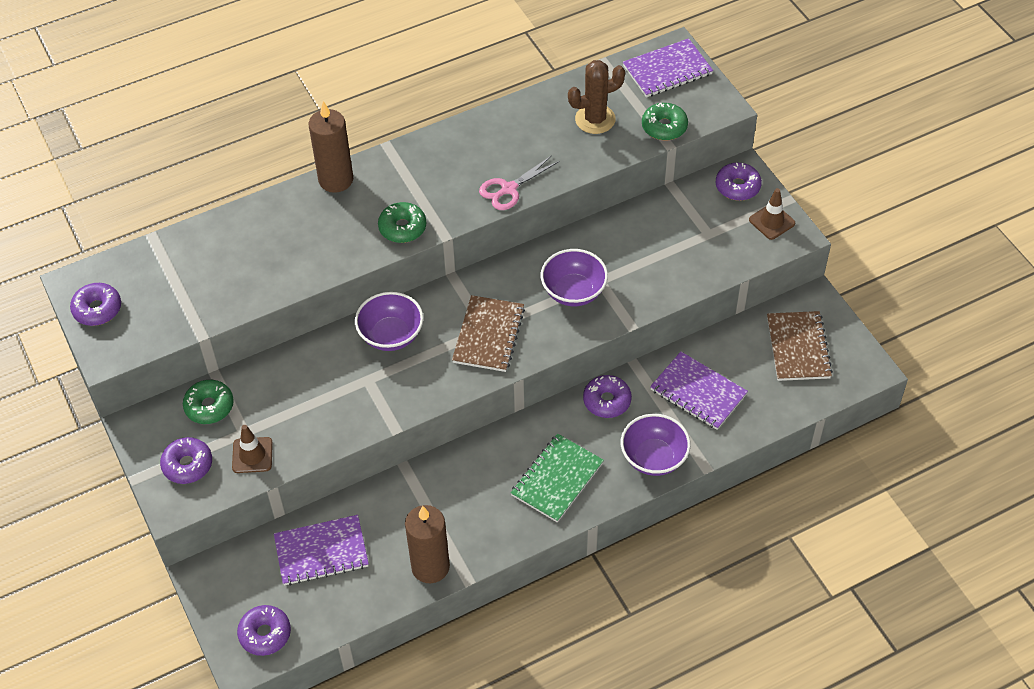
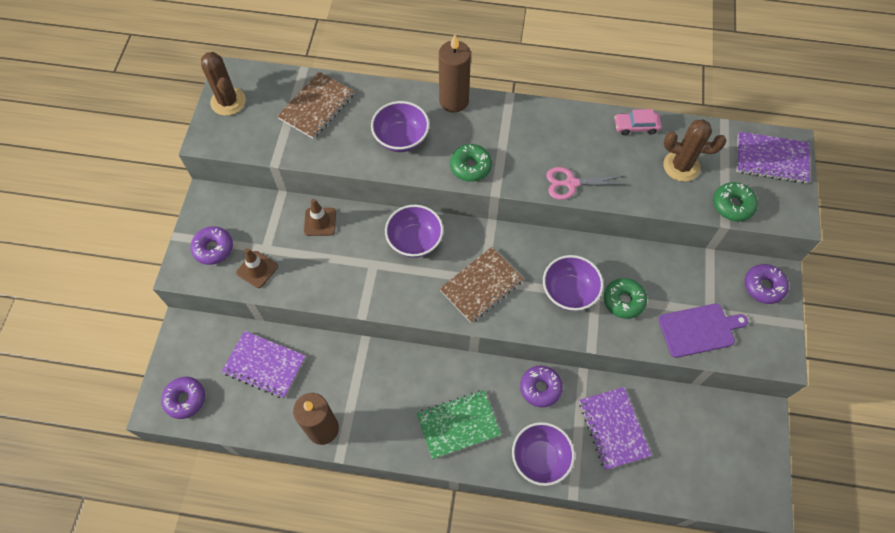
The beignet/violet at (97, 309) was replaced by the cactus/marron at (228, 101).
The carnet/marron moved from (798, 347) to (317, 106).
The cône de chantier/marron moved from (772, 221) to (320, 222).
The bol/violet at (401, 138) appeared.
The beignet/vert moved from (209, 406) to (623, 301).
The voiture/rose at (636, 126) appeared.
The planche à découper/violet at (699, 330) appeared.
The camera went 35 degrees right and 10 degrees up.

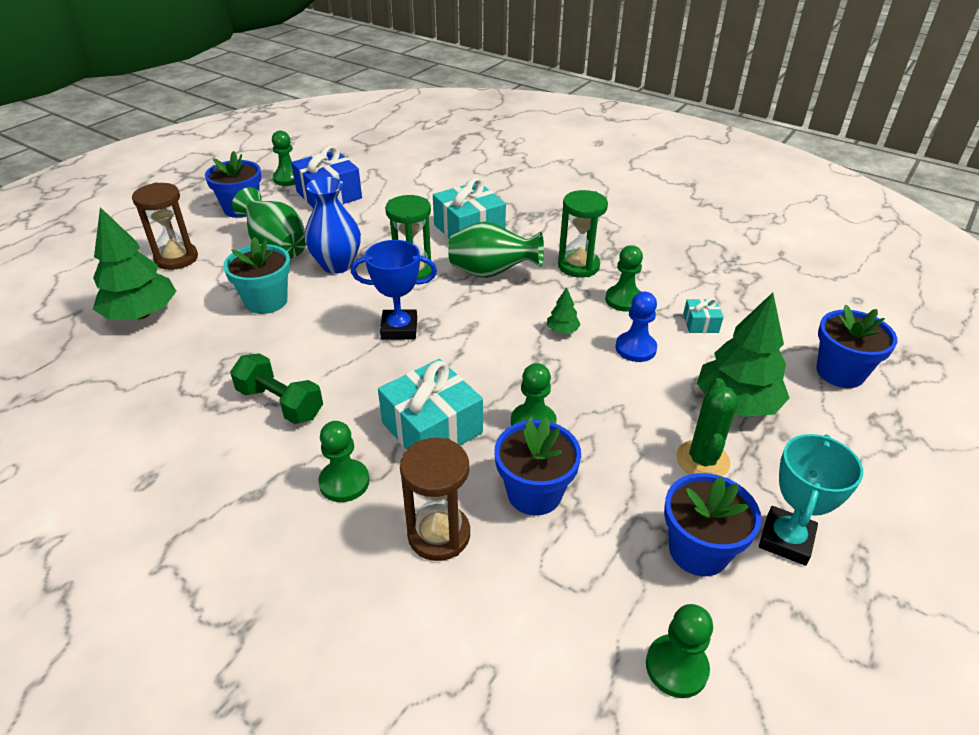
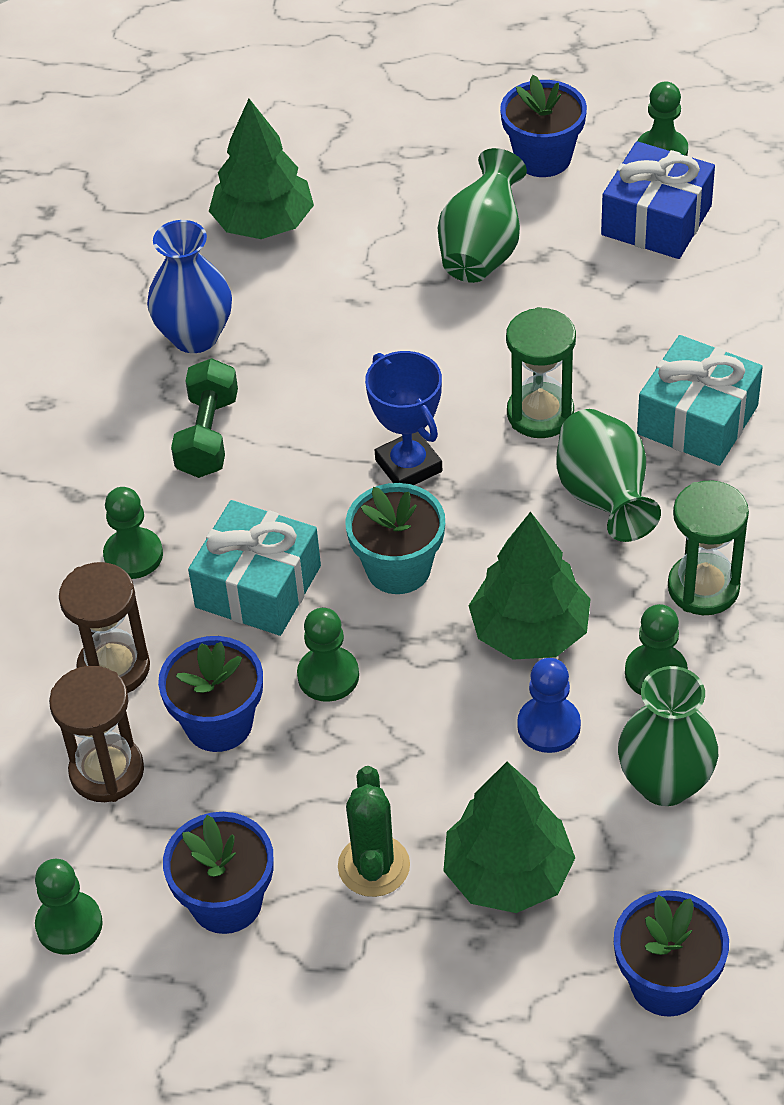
The sablier/marron moved from (176, 258) to (107, 771).
The vase/bleu moved from (337, 265) to (195, 336).
The cactus/vert at (702, 460) turned 75 degrees counterclockwise.
The pot de fleurs/turquoise moved from (266, 301) to (398, 568).
The arbre/vert at (562, 330) changed to 2.30 times the size.
The cadeau/turquoise at (700, 323) was replaced by the vase/vert at (665, 783).
The trophée/turquoise at (786, 539) disappeared.
The camera went 65 degrees right and 10 degrees up.

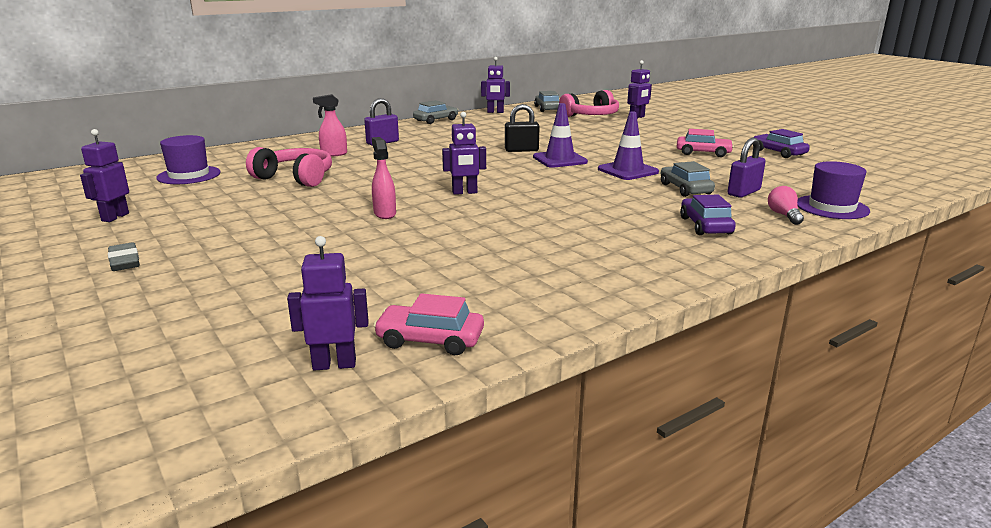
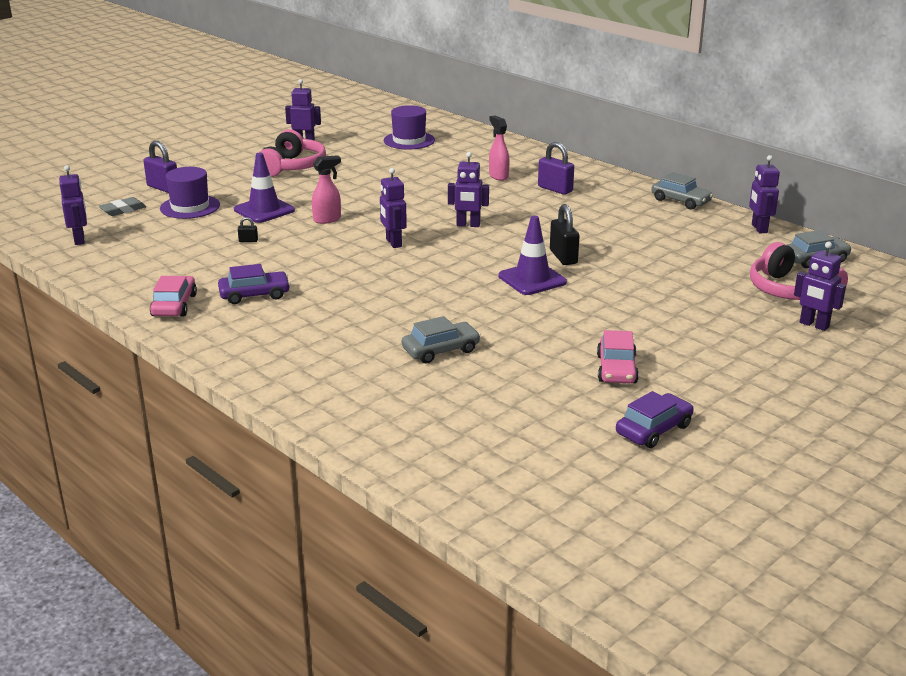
The gomme/gris moved from (124, 261) to (123, 210).
The cadenas/violet moved from (743, 192) to (163, 188).
The voiture/rose moved from (430, 340) to (174, 305).
The chapeau/violet moved from (831, 207) to (190, 207).
The voiture/violet moved from (705, 226) to (254, 295).
The cône de chantier/violet moved from (627, 171) to (264, 210).
The cadenas/noir at (248, 241) appeared.
The casque audio/rose moved from (295, 178) to (292, 167).
The robot/violet at (468, 225) appeared.
The ampoule/rose at (784, 215) disappeared.
The camera went 80 degrees right and 5 degrees up.

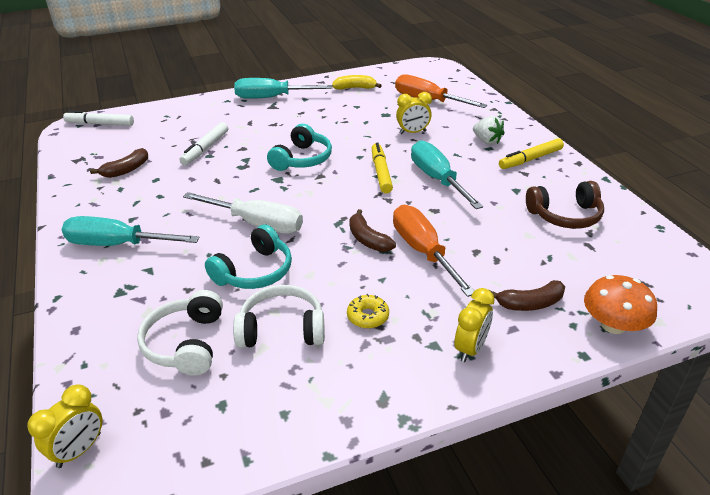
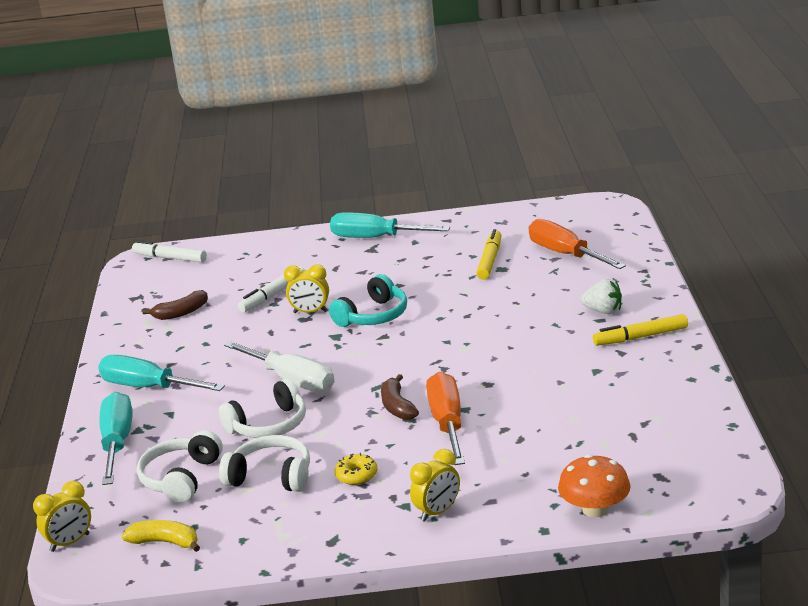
The tournevis/turquoise moved from (437, 179) to (117, 443).
The banane/jaune moved from (355, 88) to (165, 542).
The casque audio/turquoise at (254, 271) became the casque audio/blanc at (268, 425).
The réveil/jaune moved from (412, 132) to (310, 312).
The feutre/jaune moved from (381, 172) to (490, 260).
The fraise/blanc at (487, 141) turned 45 degrees counterclockwise.
The banane/marron at (530, 303) disappeared.
The casque audio/marron at (565, 215) disappeared.
The camera went 20 degrees right and 10 degrees down.

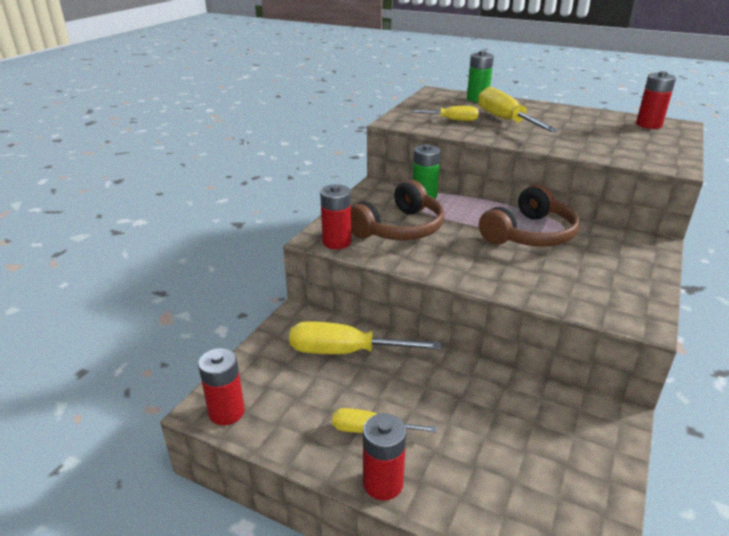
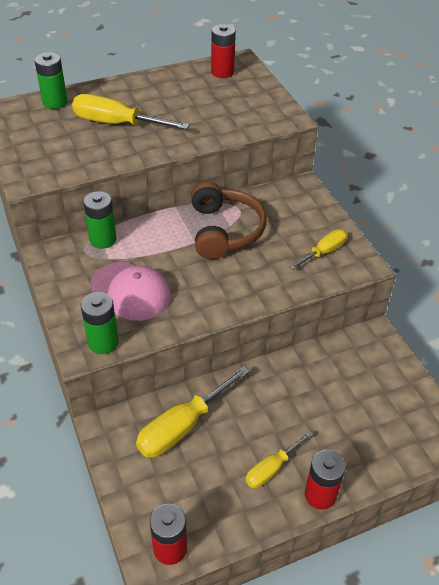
The pile/rouge at (337, 242) became the pile/vert at (103, 342).
The casque audio/marron at (399, 228) was replaced by the casquette/rose at (131, 291).
The tournevis/jaune moved from (452, 120) to (323, 252).
The camera went 50 degrees left and 15 degrees up.

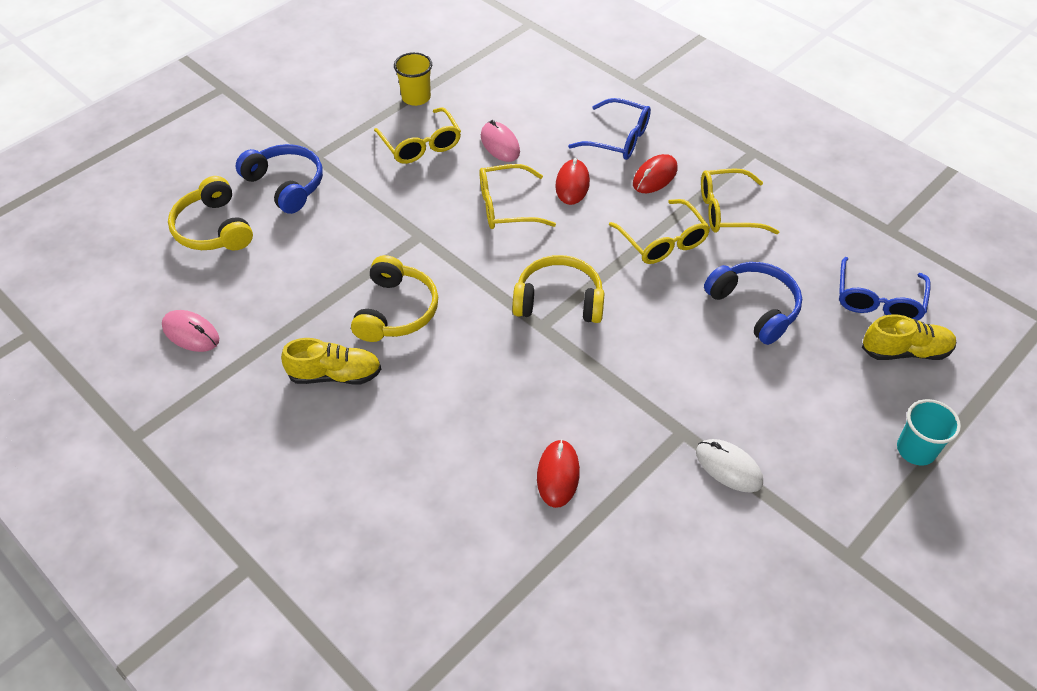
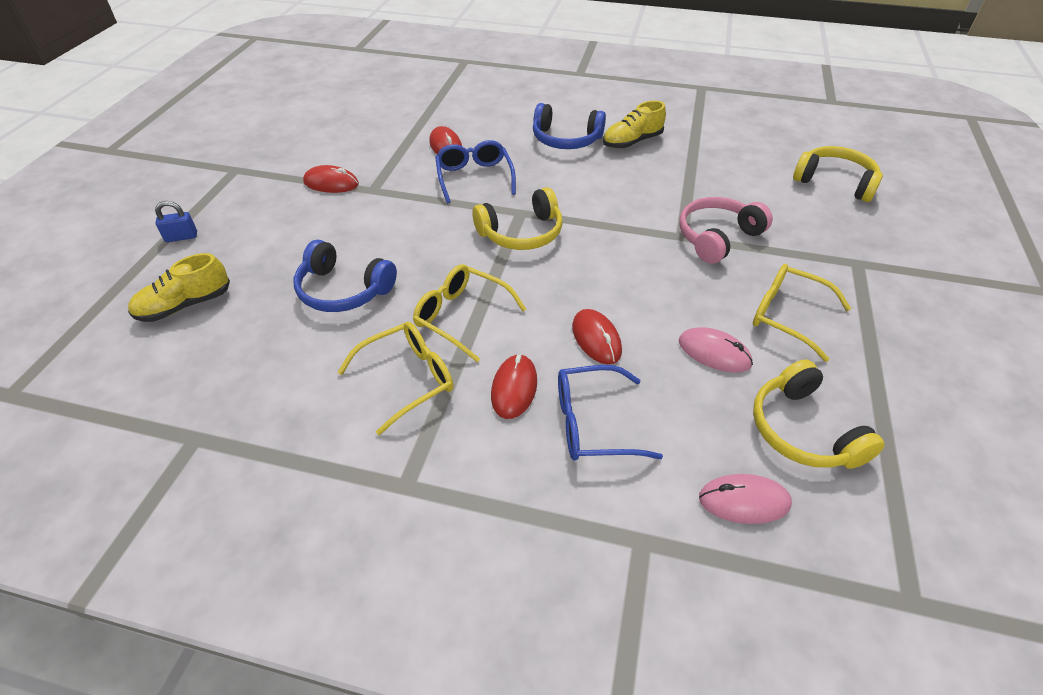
The gobelet/turquoise at (915, 450) was replaced by the cadenas/bleu at (181, 237).
The souris/blanc at (728, 467) became the souris/rouge at (331, 183).
The lunettes/bleu moved from (878, 300) to (474, 177).
The casque audio/bleu moved from (286, 185) to (566, 139).
The casque audio/rose at (717, 237) appeared.
The souris/rose moved from (191, 333) to (744, 501).
The casque audio/jaune moved from (396, 311) to (803, 430).
The gobelet/jaune at (416, 97) disappeared.
The lunettes/jaune at (506, 207) disappeared.
The camera went 150 degrees right and 5 degrees down.

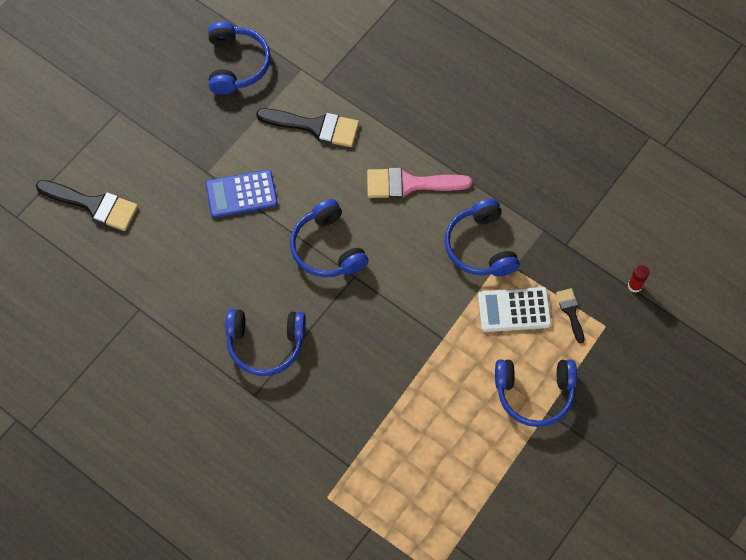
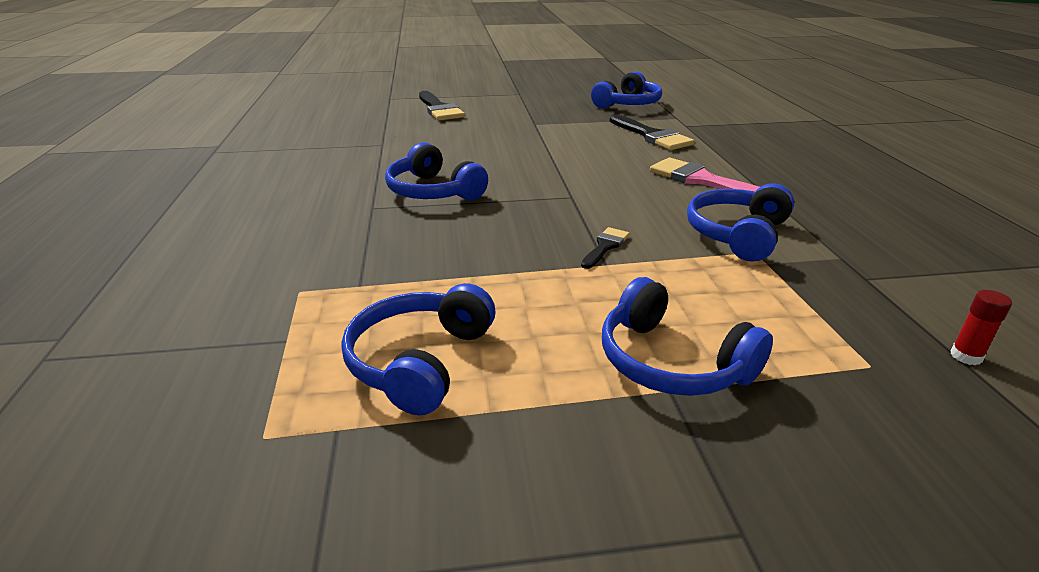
The casque audio/bleu moved from (327, 248) to (420, 361).
The pinceau/noir moved from (570, 312) to (605, 246).
The calculatrice/bleu at (241, 194) disappeared.
The calculatrice/blanc at (514, 310) disappeared.
The camera went 45 degrees right and 35 degrees down.

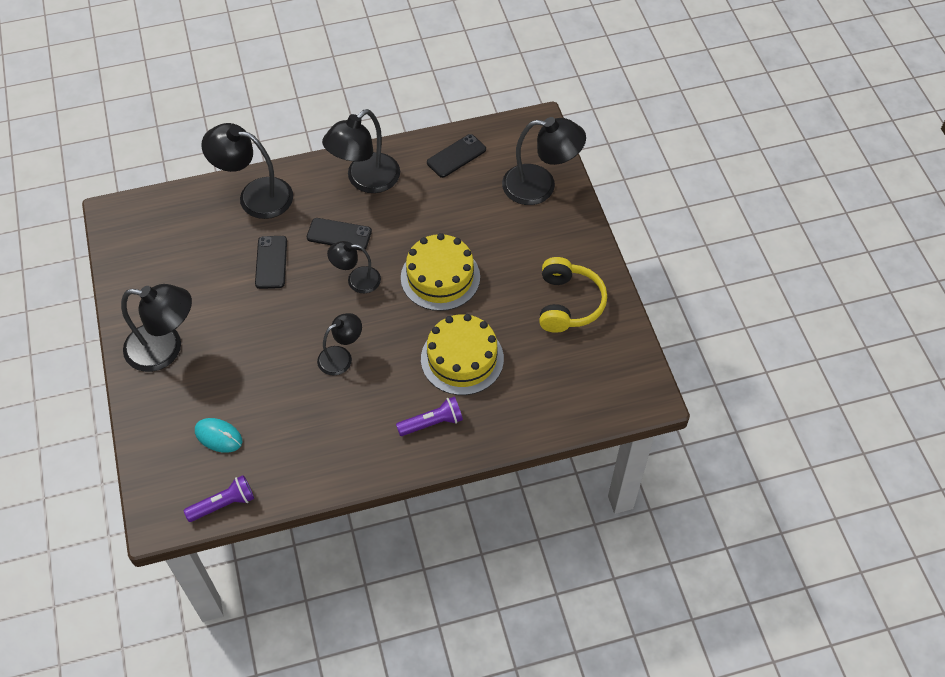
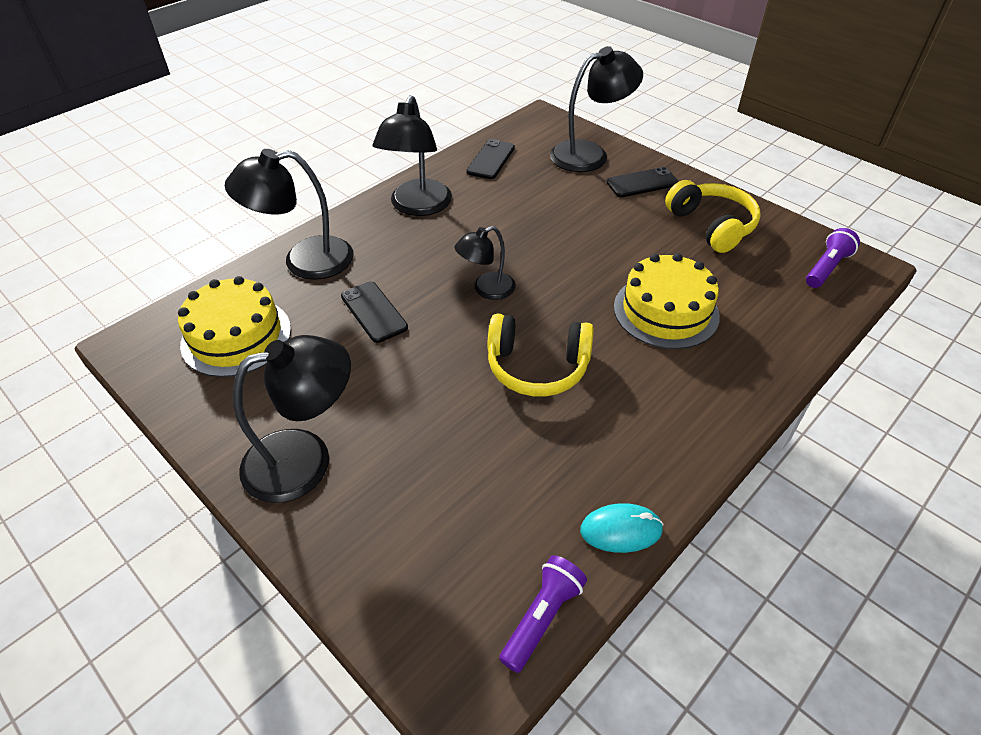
The gâteau/jaune moved from (440, 277) to (236, 336).
The lampe/noir at (341, 357) was replaced by the casque audio/jaune at (537, 367).
The souris/turquoise moved from (218, 436) to (621, 530).
The téléphone/noir moved from (339, 234) to (642, 183).
The lampe de poche/violet moved from (432, 423) to (826, 268).
The camera went 30 degrees left and 10 degrees down.

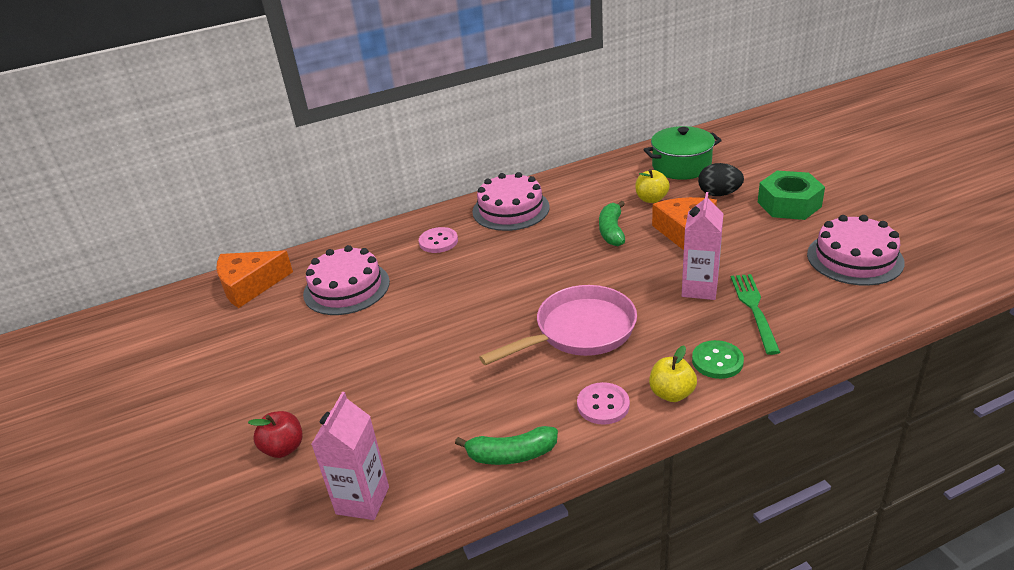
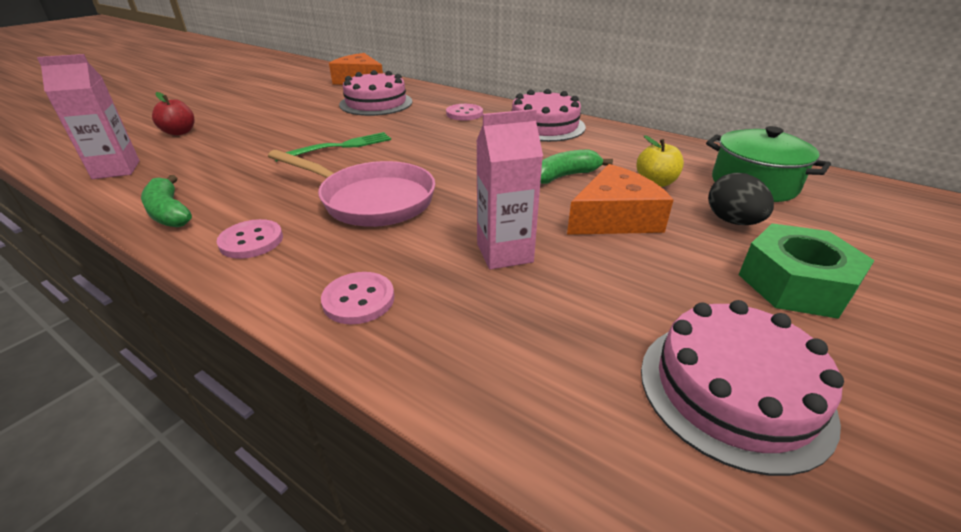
The fourchette/vert moved from (754, 309) to (339, 147).
The bouton/vert at (717, 361) became the bouton/rose at (358, 300).
The pomme/jaune at (671, 393) disappeared.
The camera went 55 degrees right and 0 degrees up.

